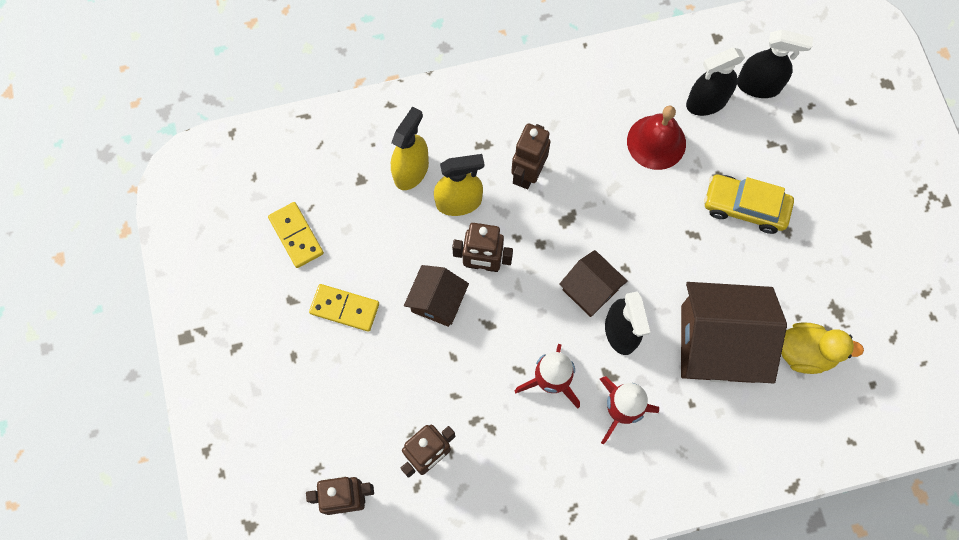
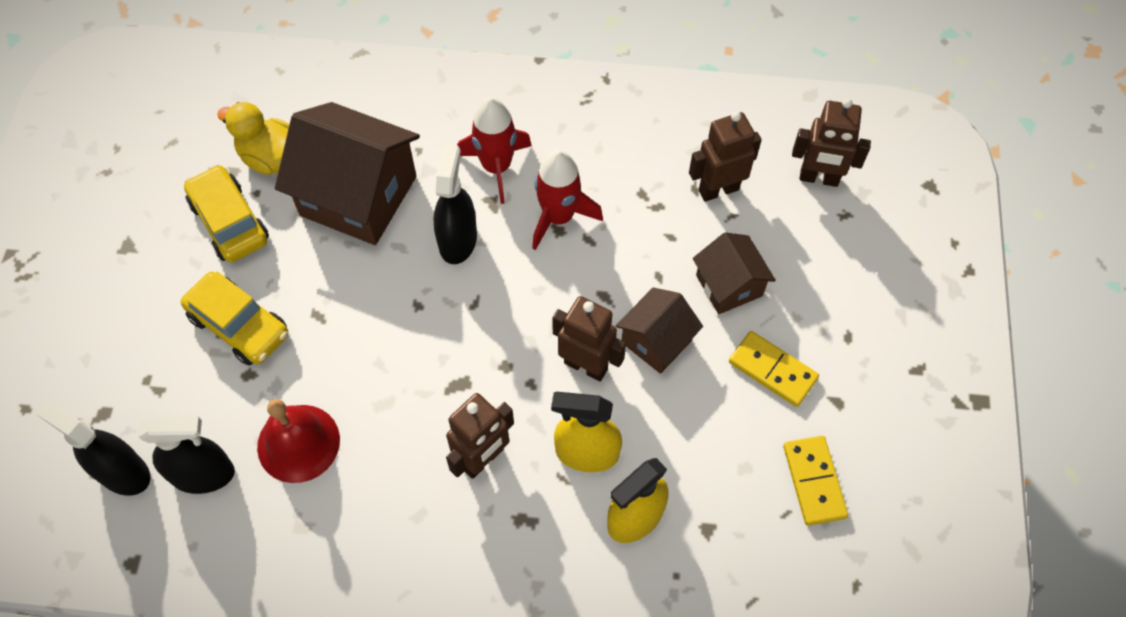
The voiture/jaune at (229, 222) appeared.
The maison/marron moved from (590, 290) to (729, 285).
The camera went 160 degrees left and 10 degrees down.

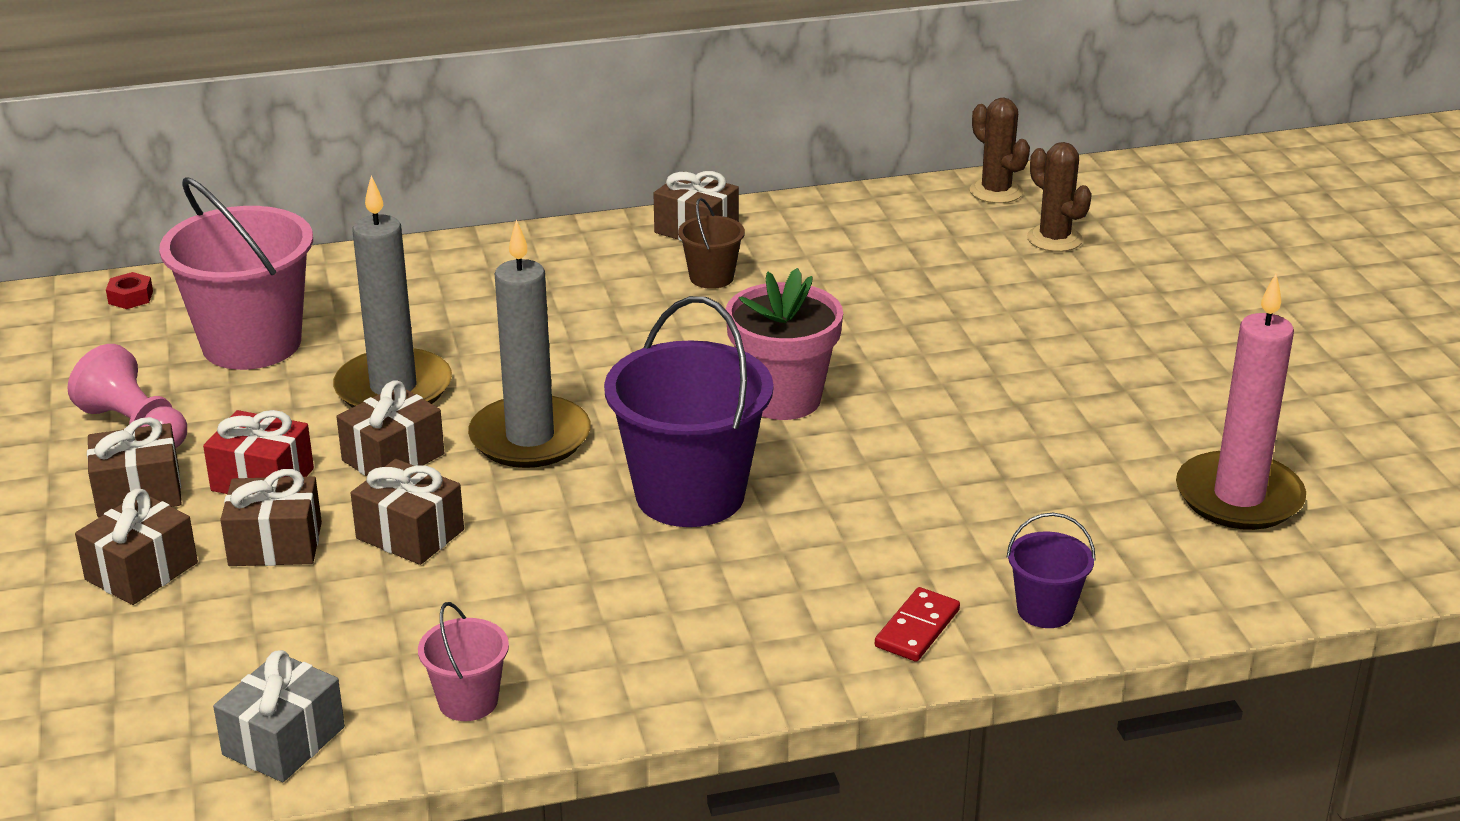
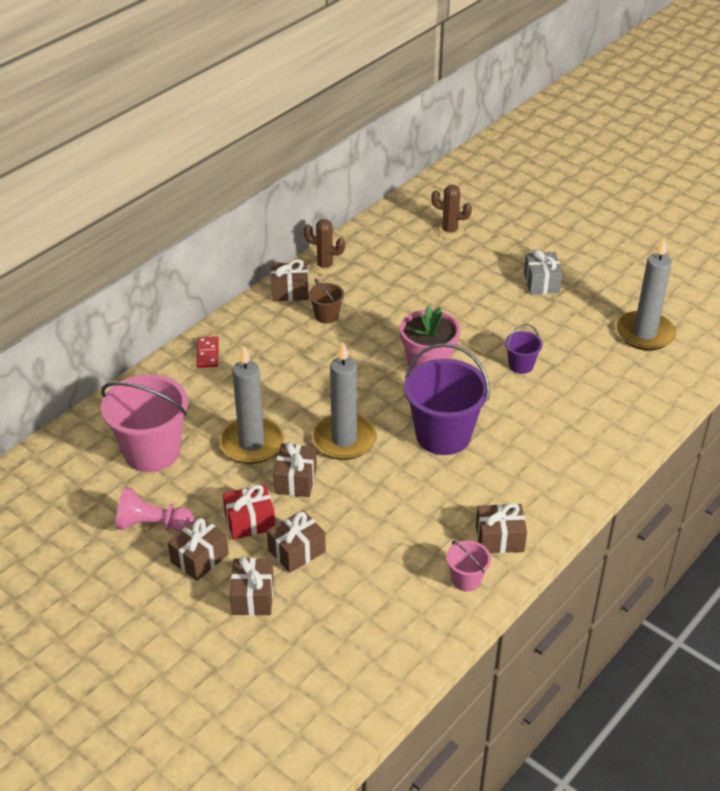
The domino/rouge moved from (917, 628) to (207, 354).
The cactus/marron moved from (996, 192) to (325, 266).
The cadeau/marron moved from (410, 534) to (499, 538).
The seau/violet moved from (1045, 610) to (521, 365).
The cadeau/gris moved from (283, 741) to (541, 282).
The bougie/rose at (1239, 497) became the bougie/gris at (644, 334).
The écrou/rouge at (131, 297) disappeared.
The camera went 35 degrees left and 10 degrees up.

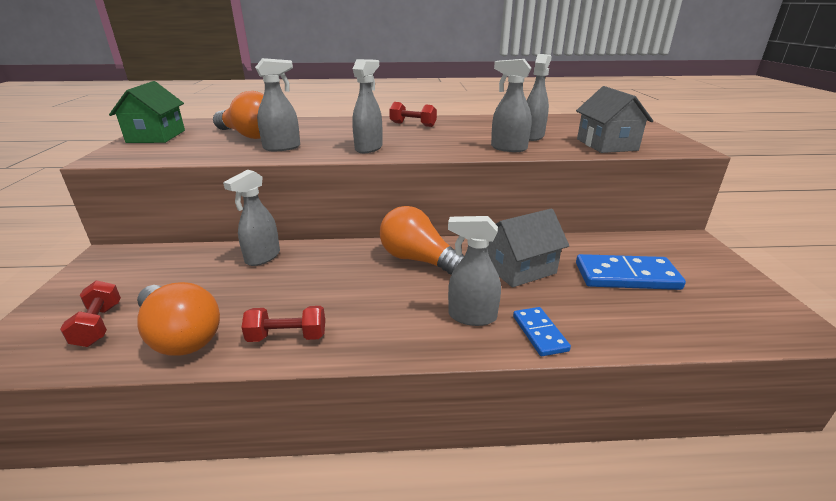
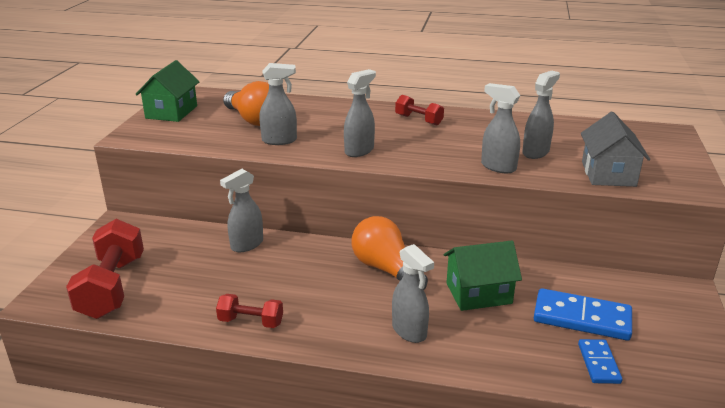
The haltère/rouge at (99, 325) changed to 1.88 times the size.
The vaporisateur/gris at (471, 316) turned 150 degrees counterclockwise.
The maison/gris at (520, 269) became the maison/vert at (478, 293).
The domino/bleu moved from (539, 333) to (598, 363).
The ampoule/orange at (180, 335) disappeared.
The camera went 15 degrees right and 0 degrees up.

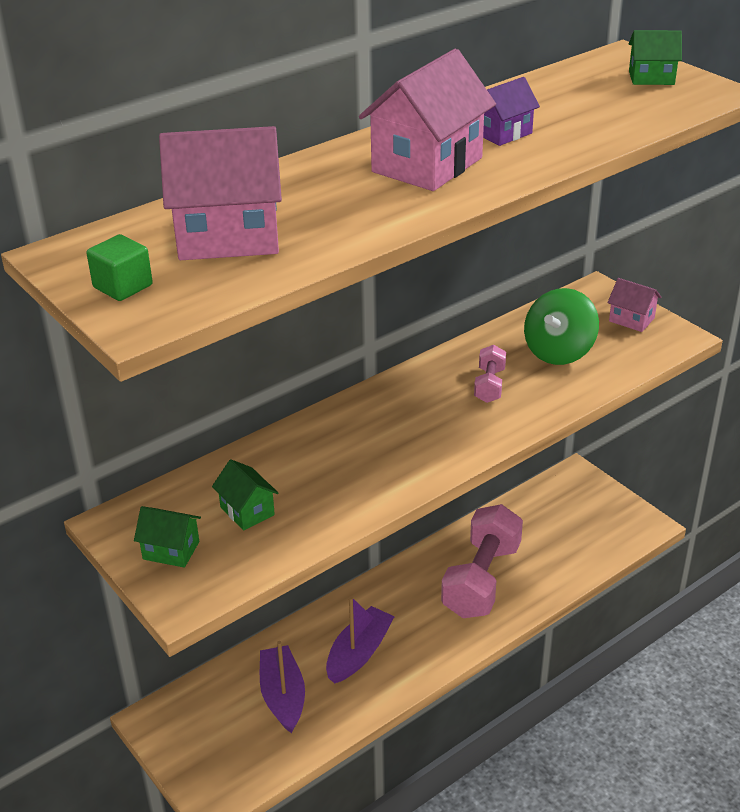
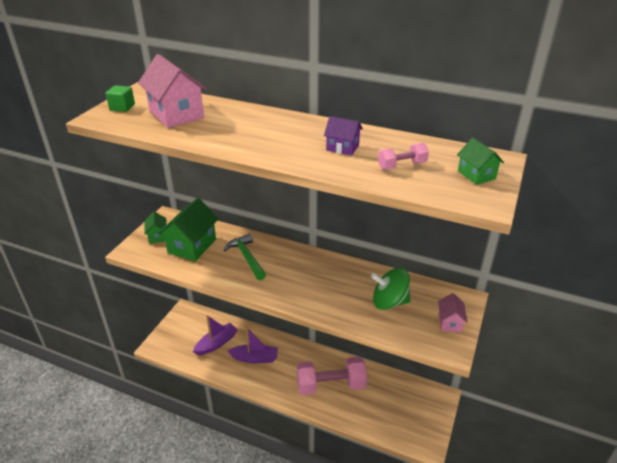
The maison/vert at (247, 511) changed to 1.89 times the size.
The marteau/vert at (247, 257) appeared.
The haltère/rose moved from (489, 385) to (402, 165).
The maison/rose at (427, 165) disappeared.
The camera went 60 degrees right and 0 degrees up.

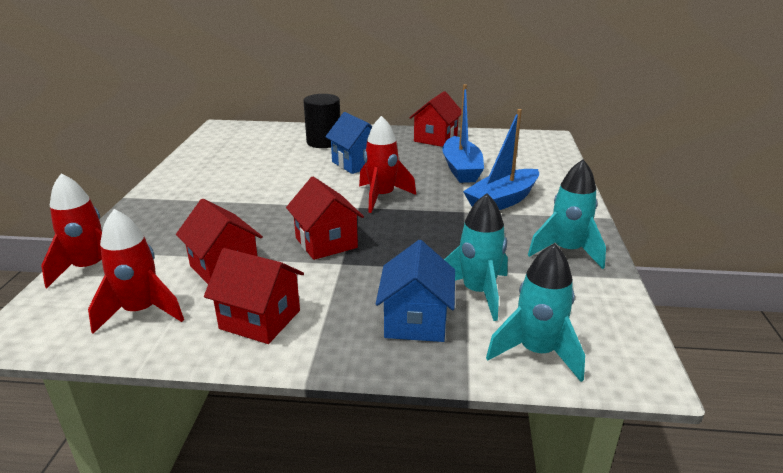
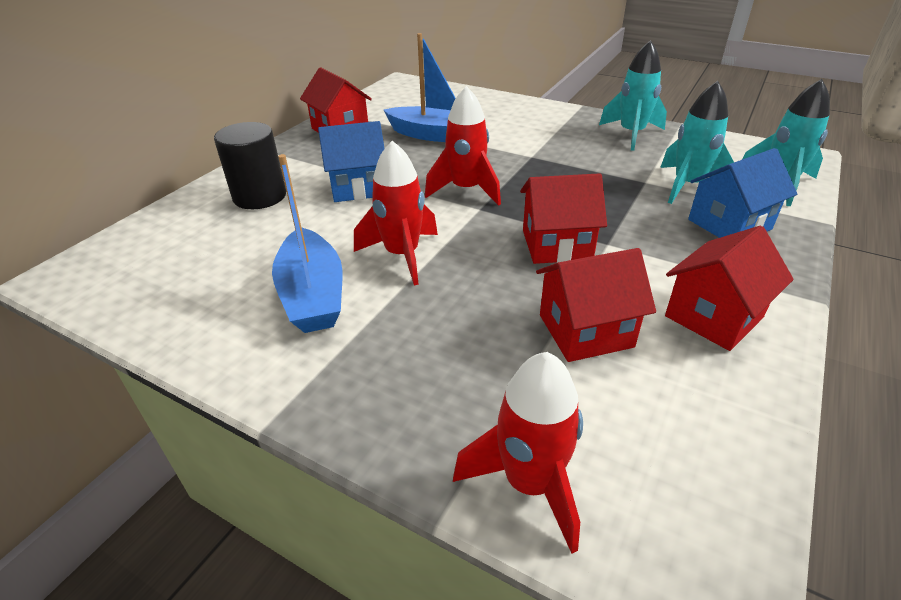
The bateau/bleu moved from (502, 201) to (312, 295).
The fusée/rouge moved from (141, 312) to (402, 255).
The maison/bleu at (416, 321) turned 60 degrees counterclockwise.
The camera went 65 degrees left and 10 degrees up.

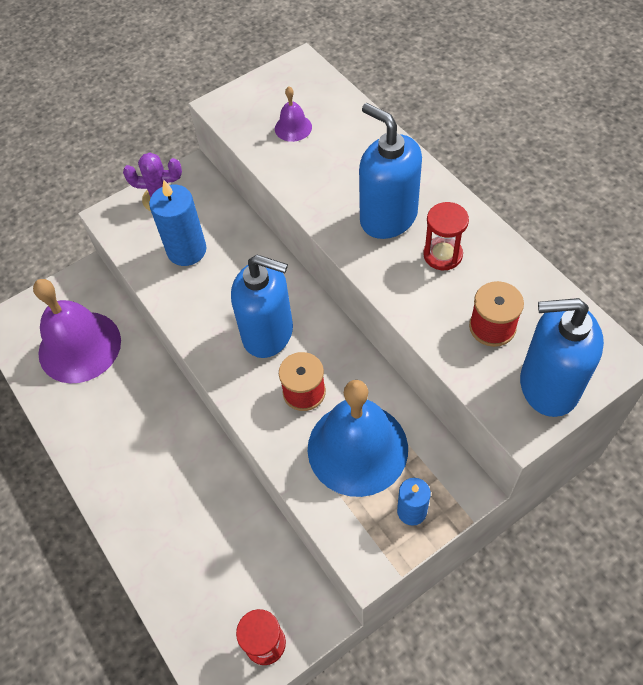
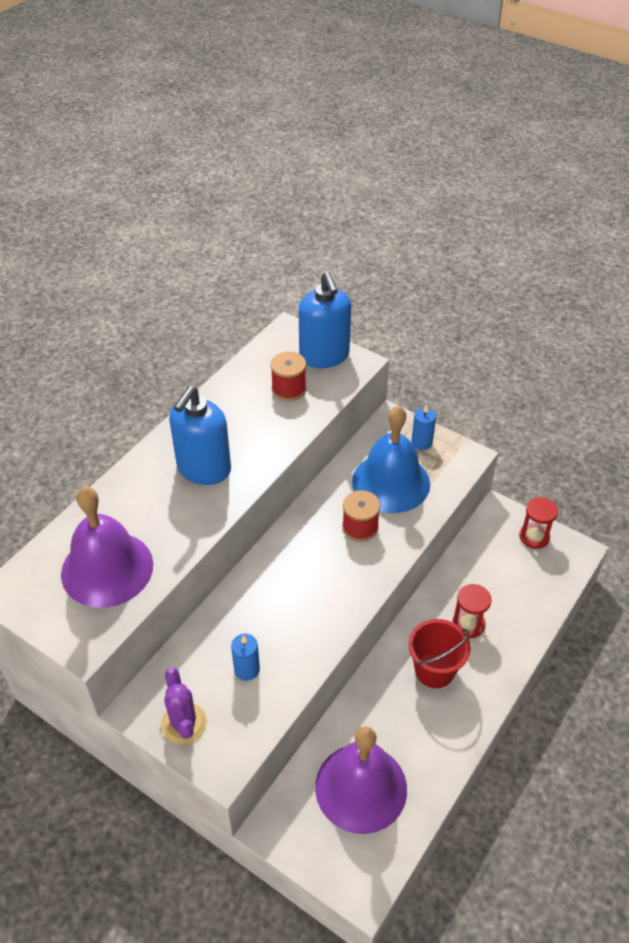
The cloche/violet at (293, 127) changed to 2.30 times the size.
The bougie/bleu at (187, 250) changed to 0.60 times the size.
The seau/rouge at (434, 670) appeared.
The sablier/rouge moved from (442, 255) to (468, 624).
The distributeur de savon/bleu at (268, 333) disappeared.
The camera went 115 degrees left and 10 degrees down.

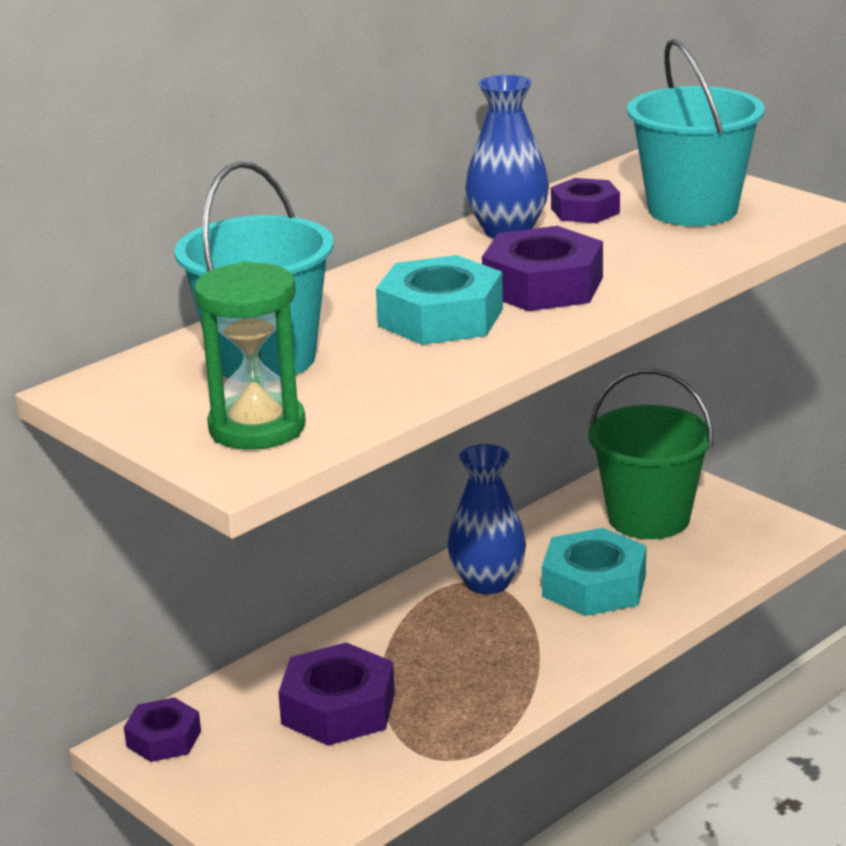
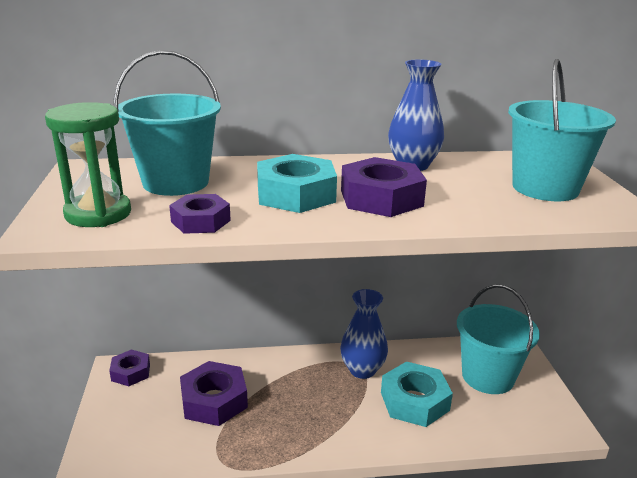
The écrou/violet moved from (585, 210) to (201, 221).
The seau/vert at (649, 518) became the seau/turquoise at (488, 376).
The camera went 35 degrees right and 0 degrees up.

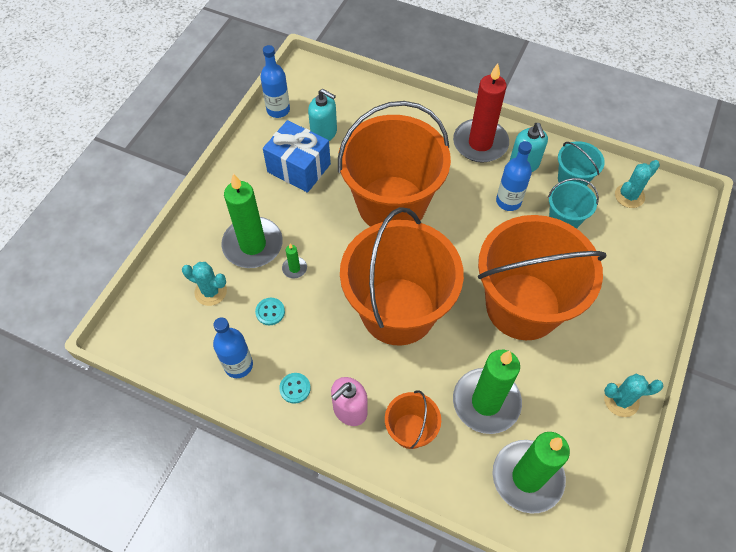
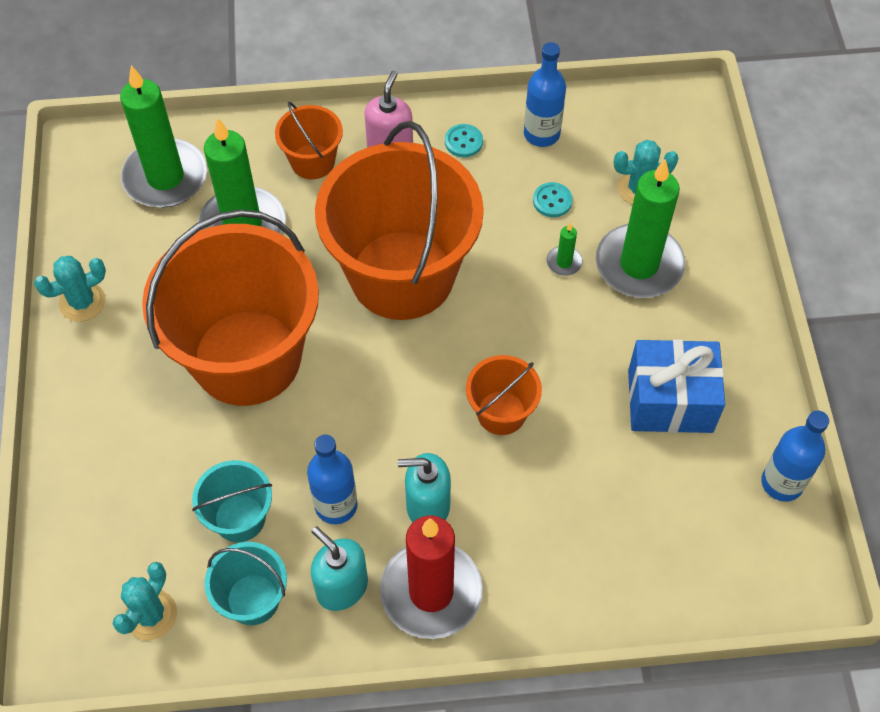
The distributeur de savon/turquoise moved from (324, 133) to (427, 506).
The seau/orange at (391, 204) changed to 0.44 times the size.
The camera went 150 degrees right and 0 degrees up.

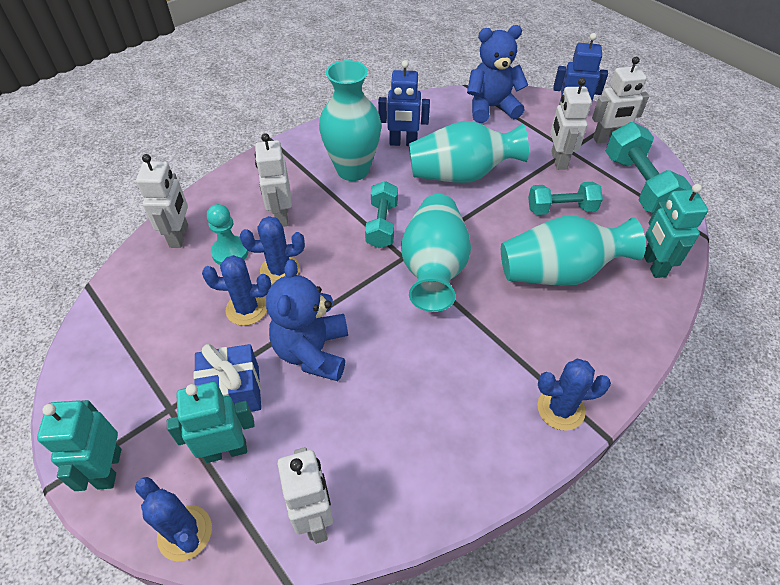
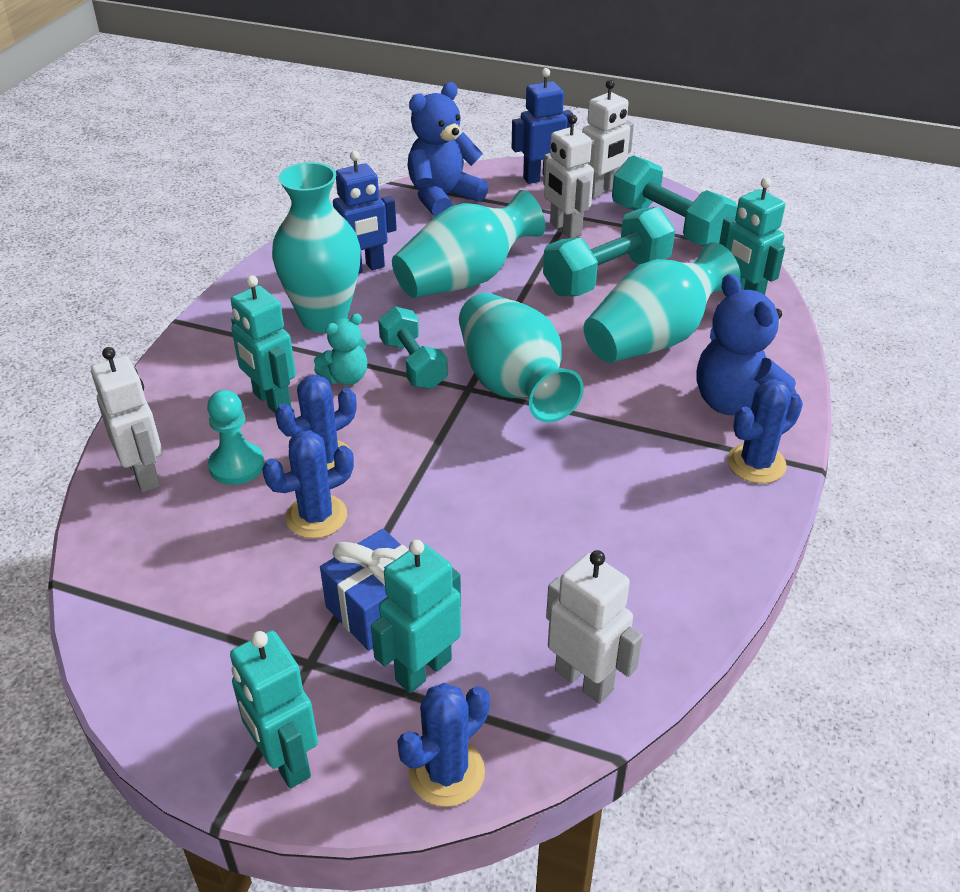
The robot/blanc at (281, 216) became the robot/turquoise at (271, 401).
The ours en peluche/turquoise at (346, 377) appeared.
The cactus/bleu at (185, 533) turned 60 degrees counterclockwise.
The haltère/turquoise at (561, 209) changed to 1.53 times the size.
The ours en peluche/bleu moved from (313, 351) to (736, 403).
The camera went 30 degrees left and 10 degrees down.

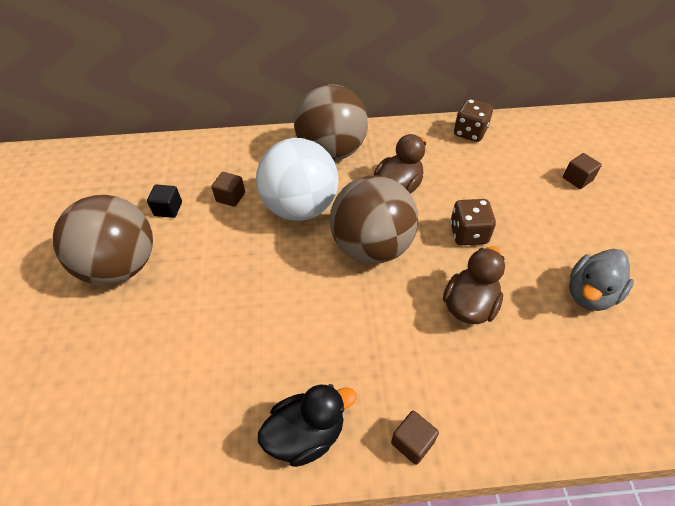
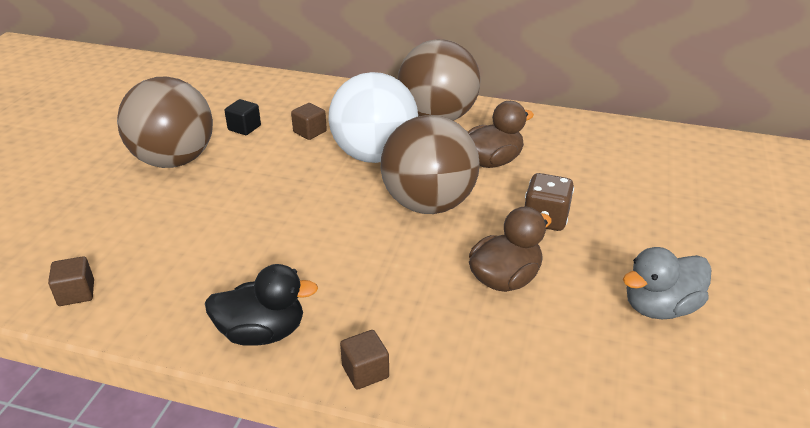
The cube/marron moved from (577, 179) to (76, 293).
The dé/marron at (470, 132) disappeared.
The camera went 20 degrees right and 15 degrees down.

